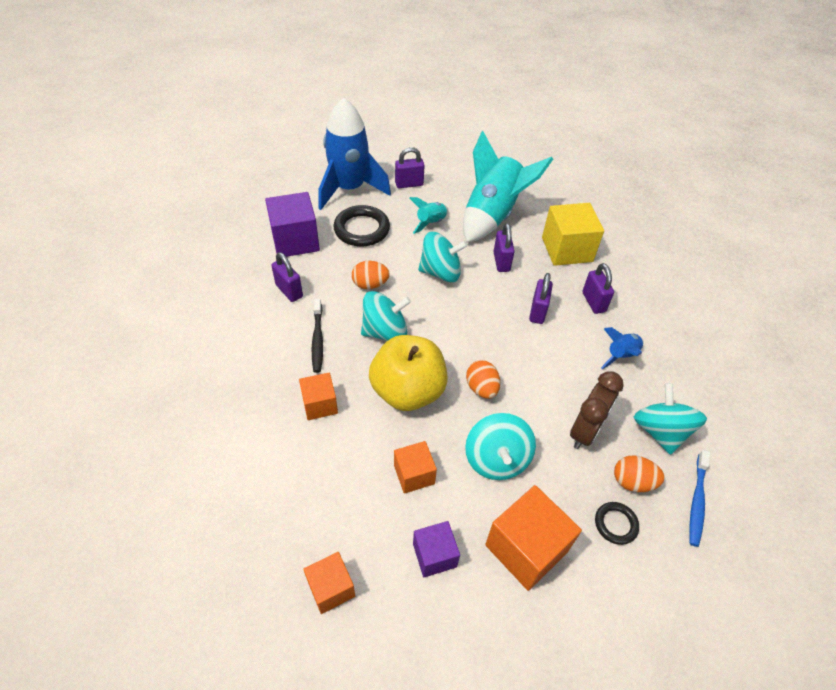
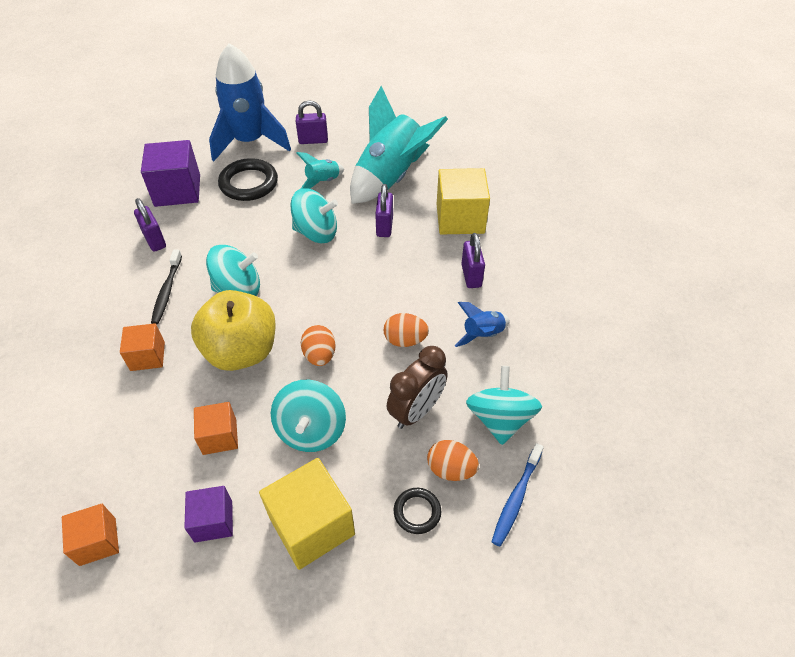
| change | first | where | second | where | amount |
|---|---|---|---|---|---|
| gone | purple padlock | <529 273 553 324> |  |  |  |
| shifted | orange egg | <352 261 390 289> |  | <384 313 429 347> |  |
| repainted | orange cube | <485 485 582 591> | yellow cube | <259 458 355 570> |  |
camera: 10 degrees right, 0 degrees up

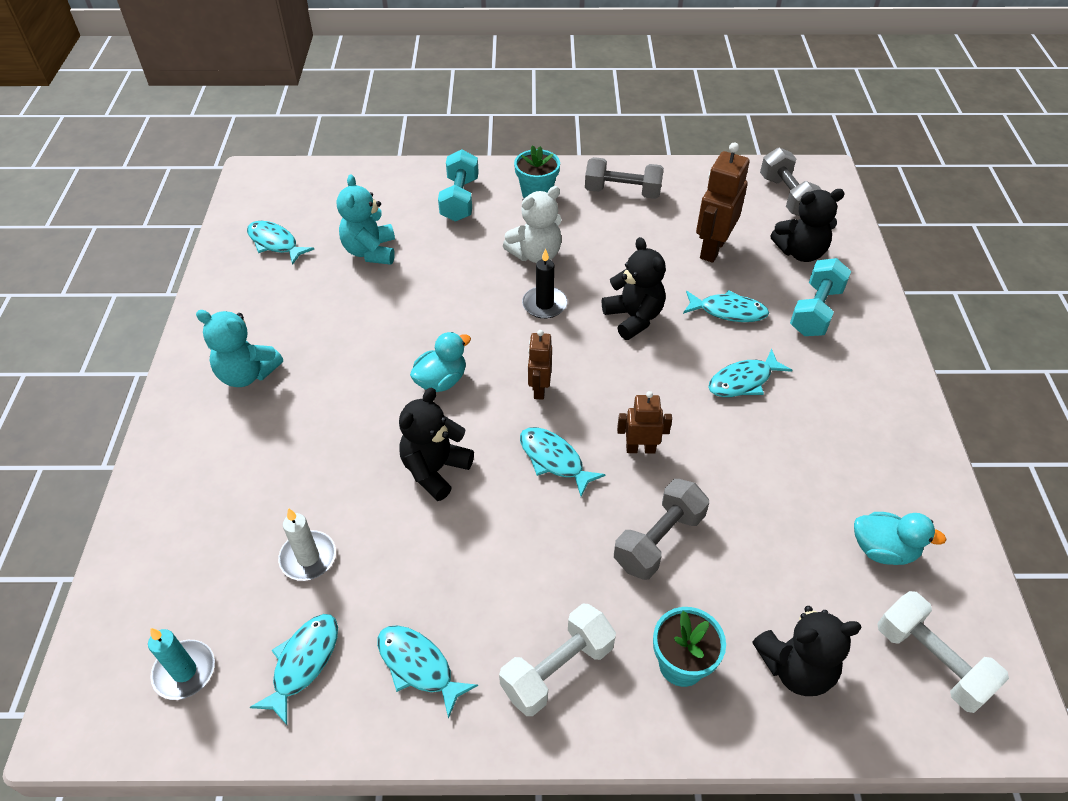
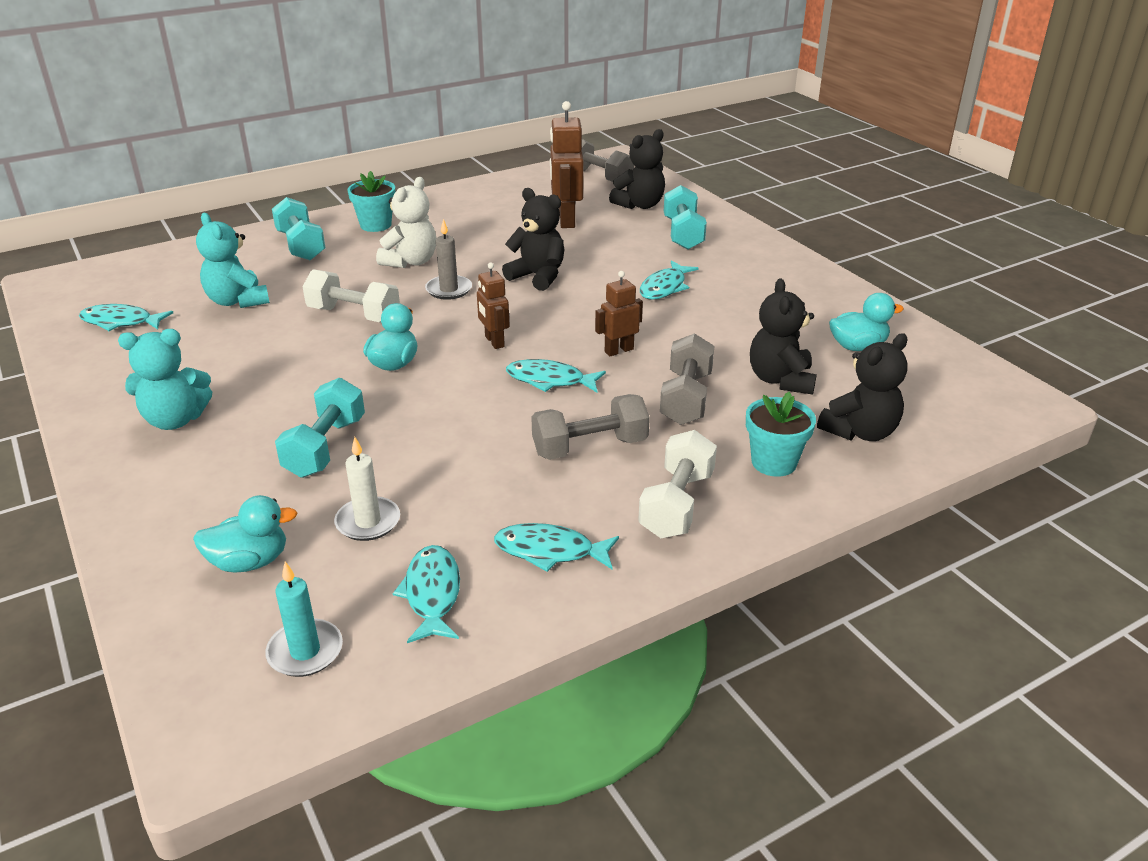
| change | first | where | second | where | amount |
|---|---|---|---|---|---|
| gone | turquoise fish | <683 290 769 322> |  |  |  |
| new |  |  | turquoise duck | <193 495 297 573> |  |
| new |  |  | turquoise dumbbell | <275 378 365 478> |  |
| shifted | black teddy bear | <399 388 474 501> |  | <750 279 817 395> |  |
| shifted | grey dumbbell | <585 157 664 199> |  | <531 394 650 460> |  |
| shifted | white dumbbell | <877 591 1009 713> |  | <303 269 400 322> |  |
| repainted | black candle | <522 248 567 319> | grey candle | <425 219 472 300> |  |
camera: 30 degrees left, 15 degrees down

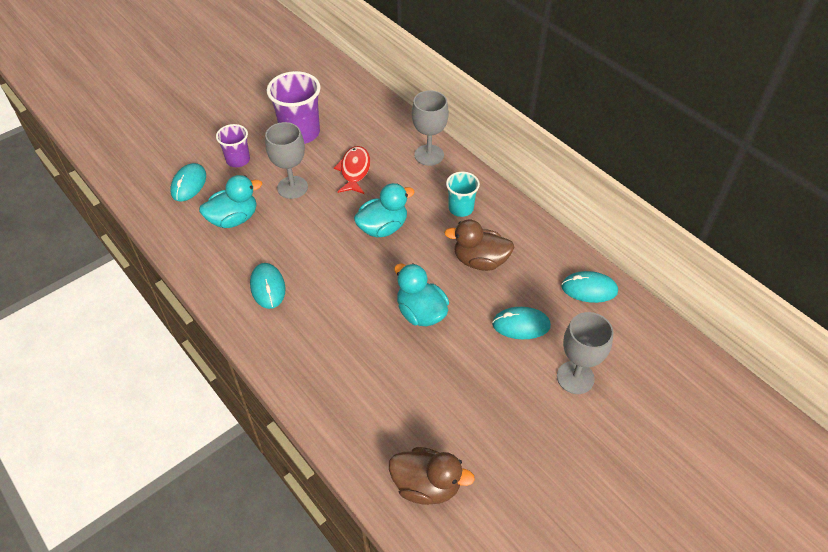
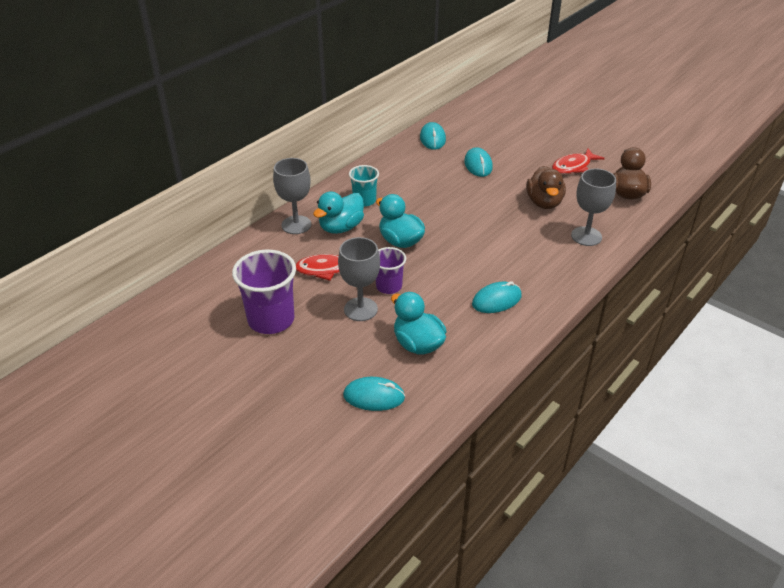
| change | first | where | second | where | amount |
|---|---|---|---|---|---|
| new |  |  | red fish | <552 149 605 174> |  |
| shifted | purple cup | <216 124 250 167> |  | <376 247 406 294> |  |
| shifted | turquoise duck | <394 263 449 326> |  | <313 191 364 234> |  |
| shifted | brown duck | <444 220 514 271> |  | <526 166 566 209> |  |
| shifted | grey goblet | <557 312 613 394> |  | <571 169 616 246> |  |
camera: 100 degrees left, 10 degrees down

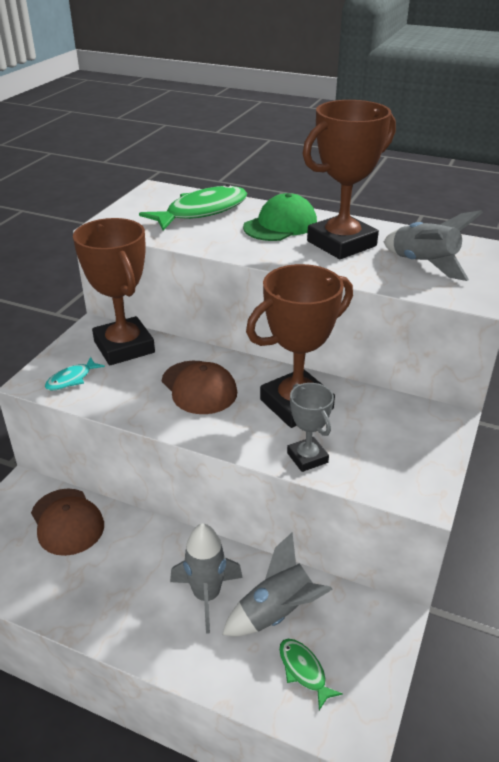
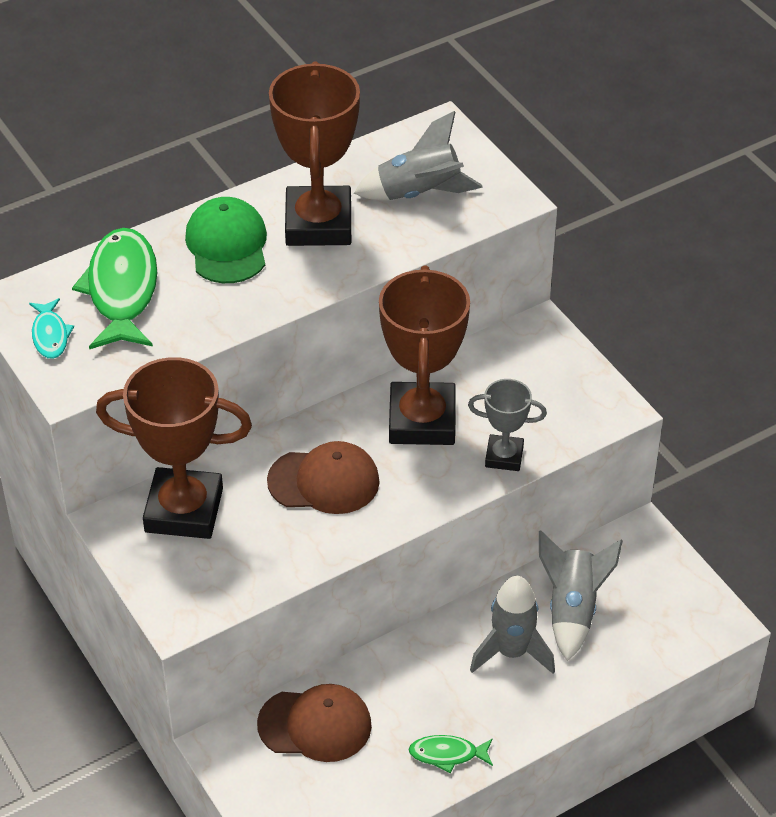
| change | first | where | second | where | amount |
|---|---|---|---|---|---|
| shifted | turquoise fish | <45 357 105 390> |  | <29 298 74 359> |  |
| shifted | green fish | <279 639 343 710> |  | <408 735 493 773> |  |
camera: 55 degrees left, 10 degrees up

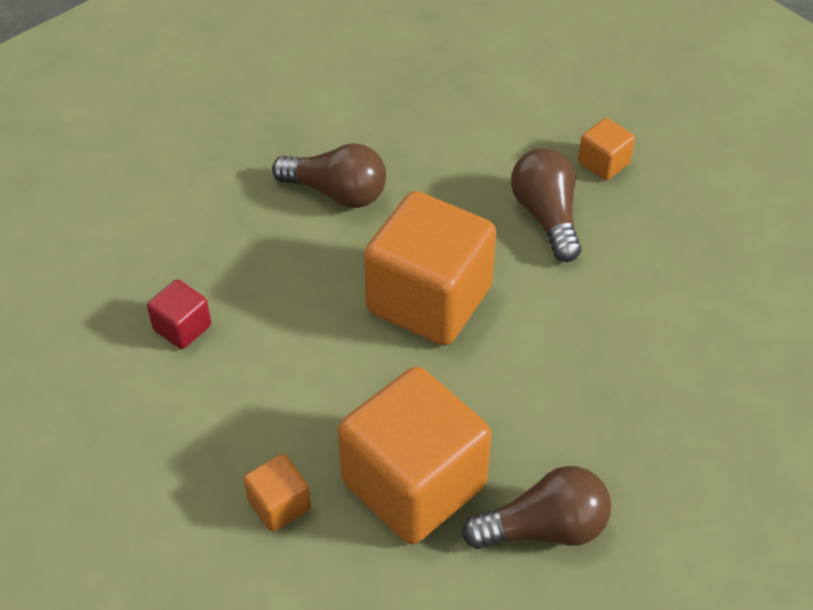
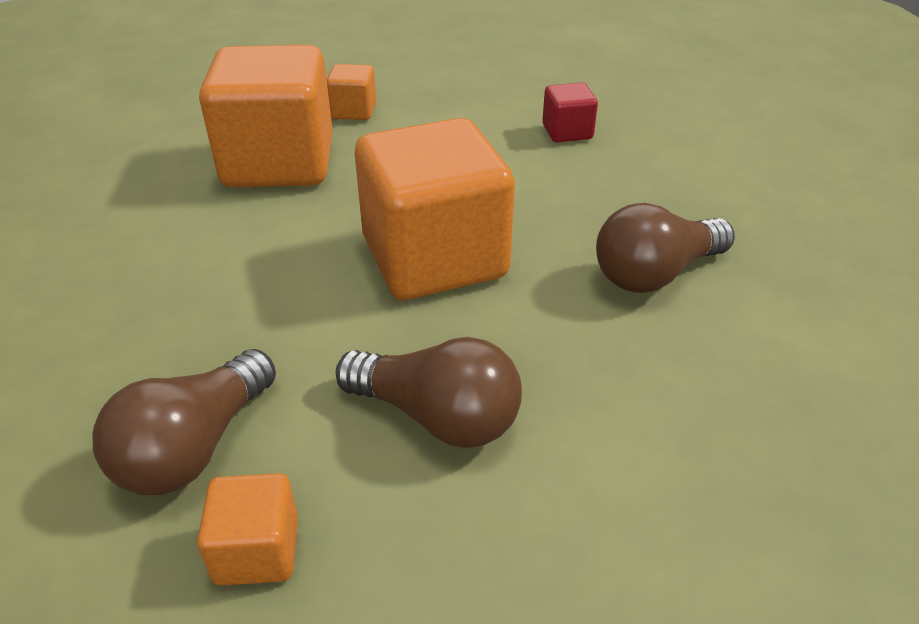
| change | first | where | second | where | amount |
|---|---|---|---|---|---|
| shifted | brown light bulb | <462 466 611 549> |  | <93 349 276 495> |  |
| shifted | orange cube | <578 118 635 180> |  | <197 473 298 586> |  |
camera: 130 degrees right, 10 degrees down

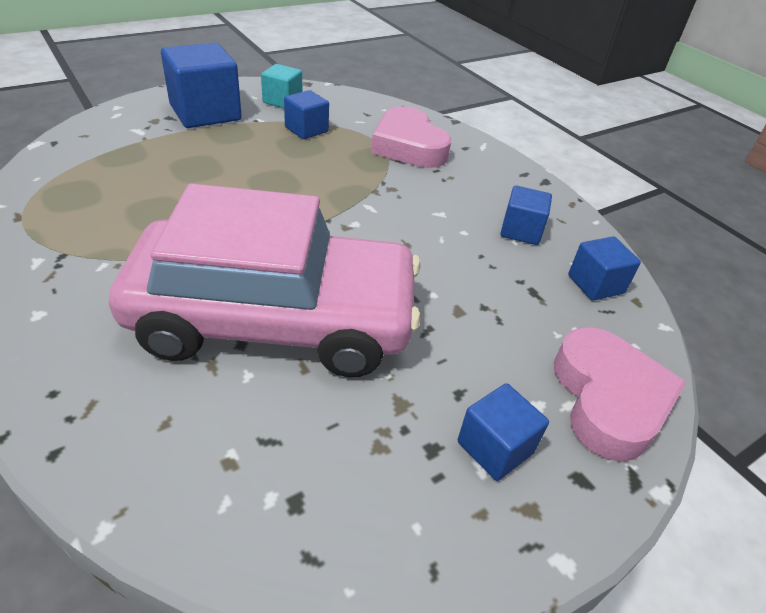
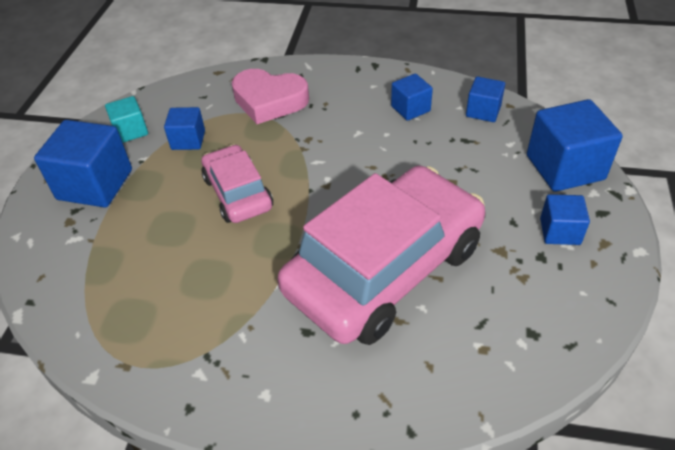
| change | first | where | second | where | amount |
|---|---|---|---|---|---|
| new |  |  | pink car | <202 144 273 223> |  |
| swapped | pink heart | <554 327 687 462> | blue cube | <527 99 623 192> |  |
camera: 40 degrees left, 5 degrees up

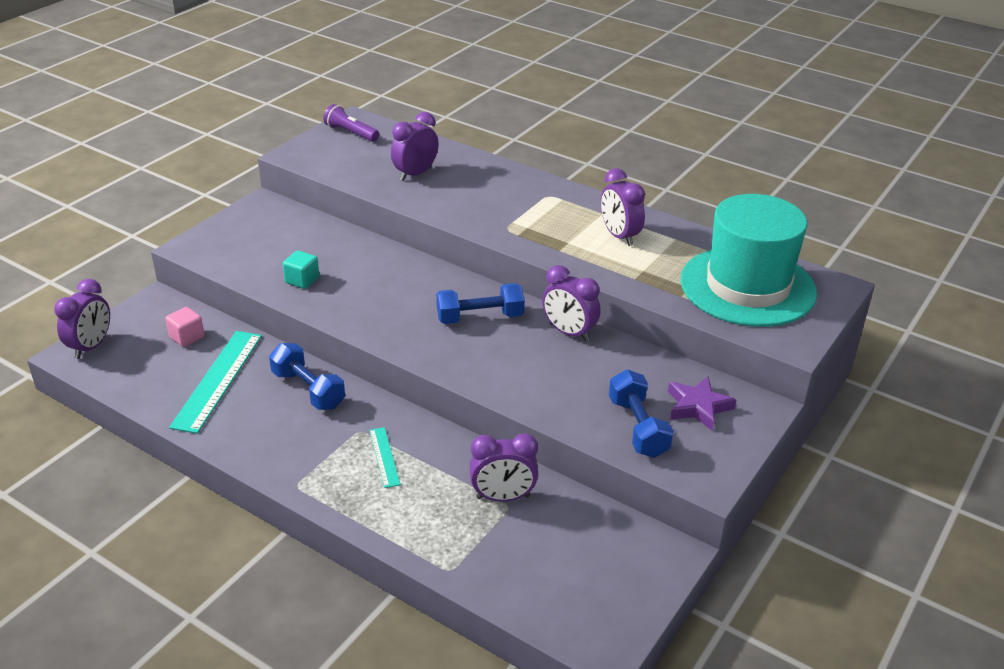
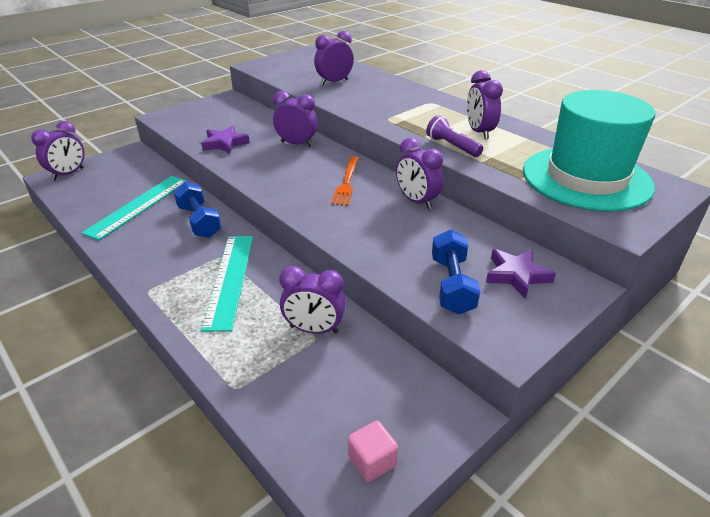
| change | first | where | second | where | amount |
|---|---|---|---|---|---|
| new |  |  | purple clock | <273 91 318 147> |  |
| shifted | pink cube | <165 307 204 347> |  | <348 421 398 482> |  |
| shifted | purple flashlight | <323 104 379 142> |  | <426 115 483 157> |  |
| swapped | turquoise cube | <283 251 319 289> | purple star | <202 126 250 154> |  |
| swapped | blue dumbbell | <436 283 525 324> | orange fork | <331 156 359 206> |  |
| scaled | turquoise ruler | <369 427 400 488> |  | <201 236 253 332> | x1.98 |
camera: 15 degrees right, 0 degrees up

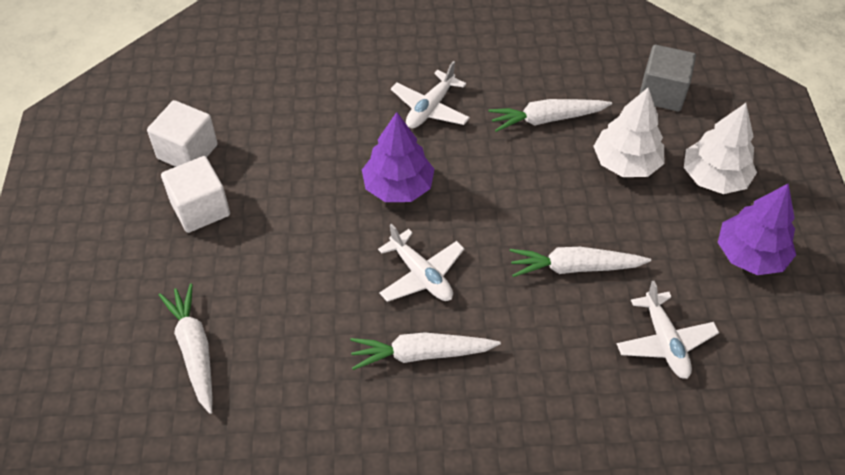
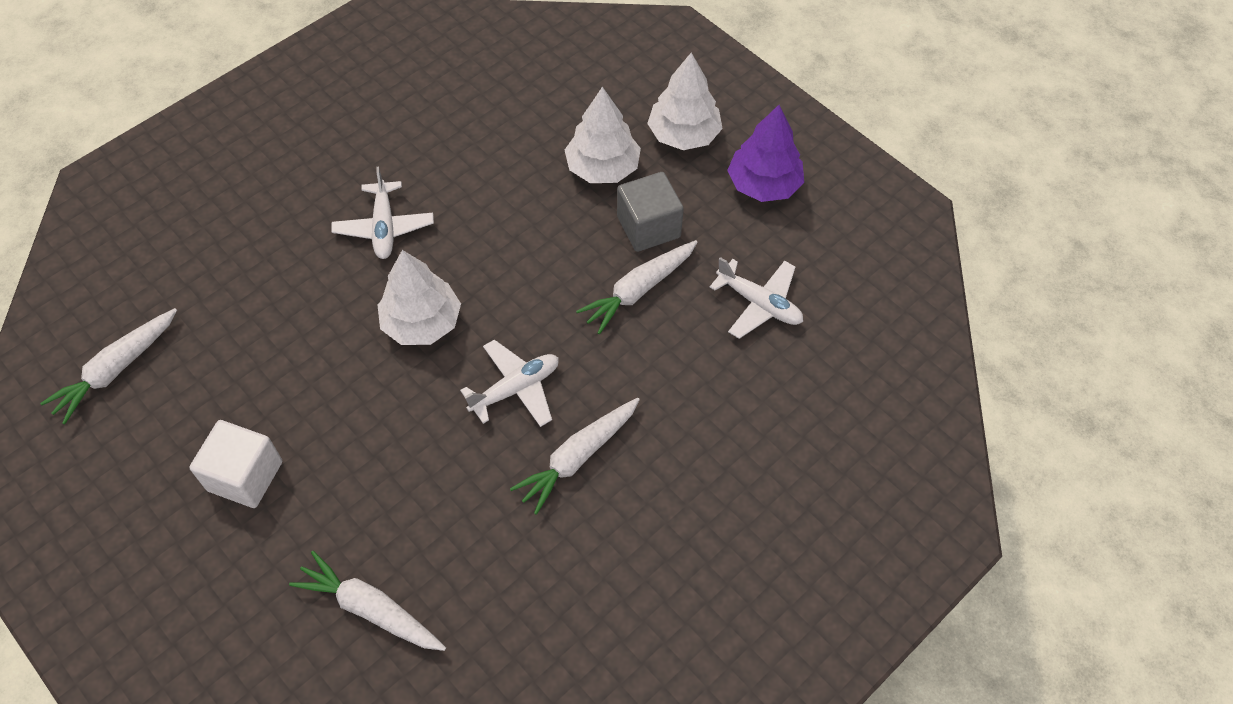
| change | first | where | second | where | amount |
|---|---|---|---|---|---|
| gone | white cube | <147 100 218 167> |  |  |  |
| shifted | white carrot | <488 99 612 132> |  | <40 308 177 424> |  |
| shifted | grey cube | <640 45 696 111> |  | <617 172 684 252> |  |
| repainted | purple tree | <362 112 434 202> | white tree | <378 250 461 345> |  |
| rotated | white plane | <378 224 464 302> |  | <460 340 559 427> | 45 degrees counterclockwise |
camera: 40 degrees left, 5 degrees up

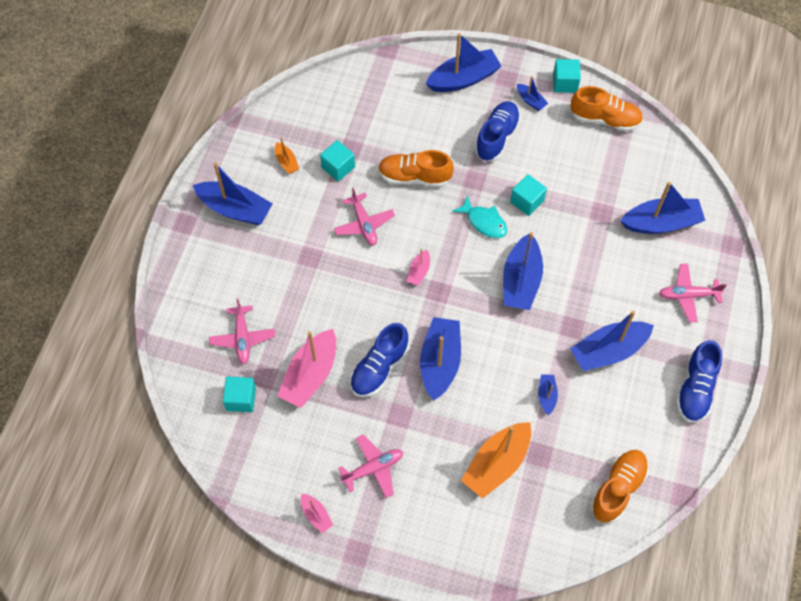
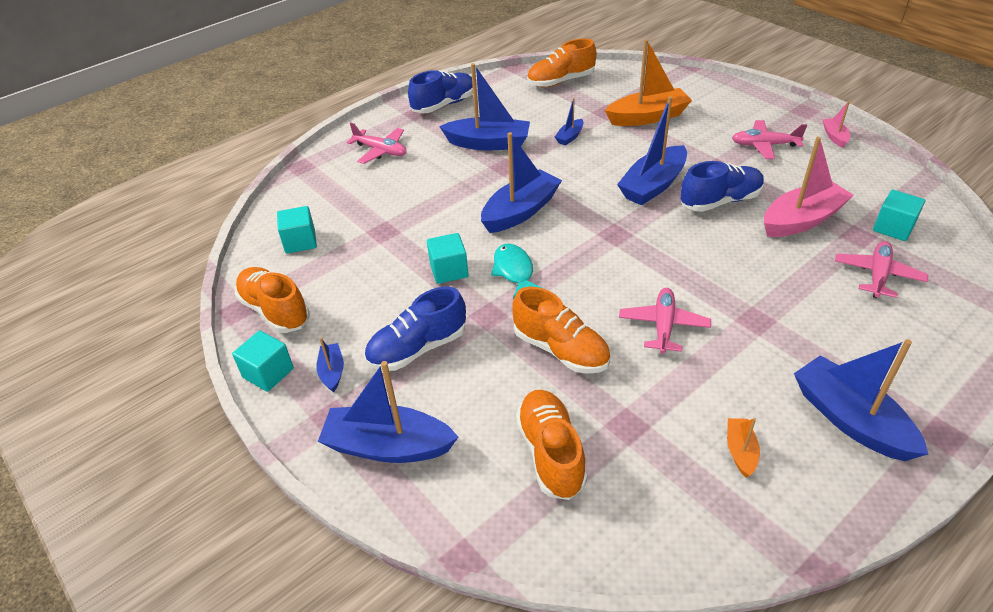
| change | first | where | second | where | amount |
|---|---|---|---|---|---|
| gone | pink boat | <407 249 430 285> |  |  |  |
| gone | blue boat | <620 182 705 234> |  |  |  |
| new |  |  | orange shoe | <516 390 587 500> |  |
| shifted | turquoise cube | <320 140 355 181> |  | <277 206 317 254> |  |
camera: 145 degrees left, 20 degrees down

